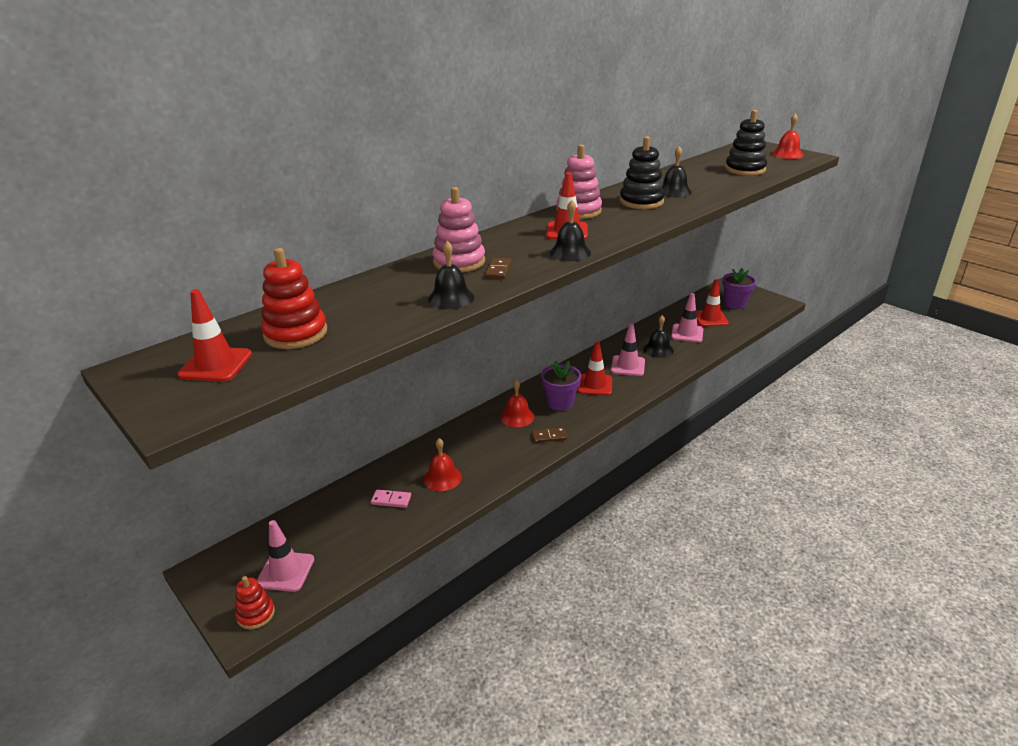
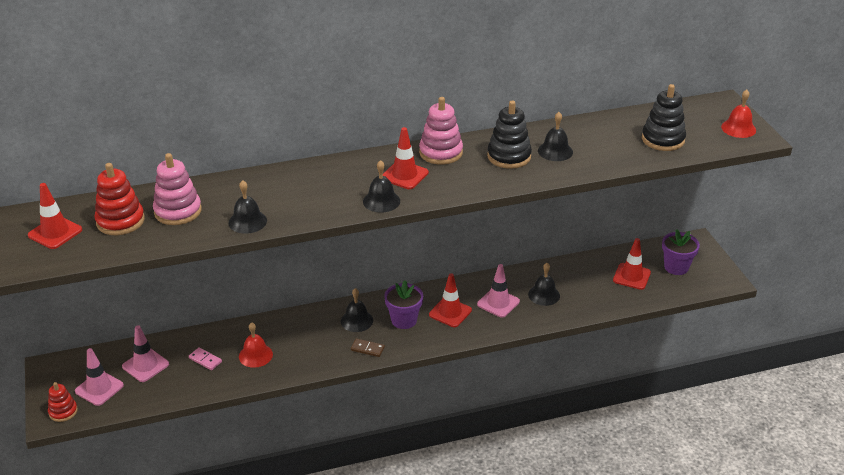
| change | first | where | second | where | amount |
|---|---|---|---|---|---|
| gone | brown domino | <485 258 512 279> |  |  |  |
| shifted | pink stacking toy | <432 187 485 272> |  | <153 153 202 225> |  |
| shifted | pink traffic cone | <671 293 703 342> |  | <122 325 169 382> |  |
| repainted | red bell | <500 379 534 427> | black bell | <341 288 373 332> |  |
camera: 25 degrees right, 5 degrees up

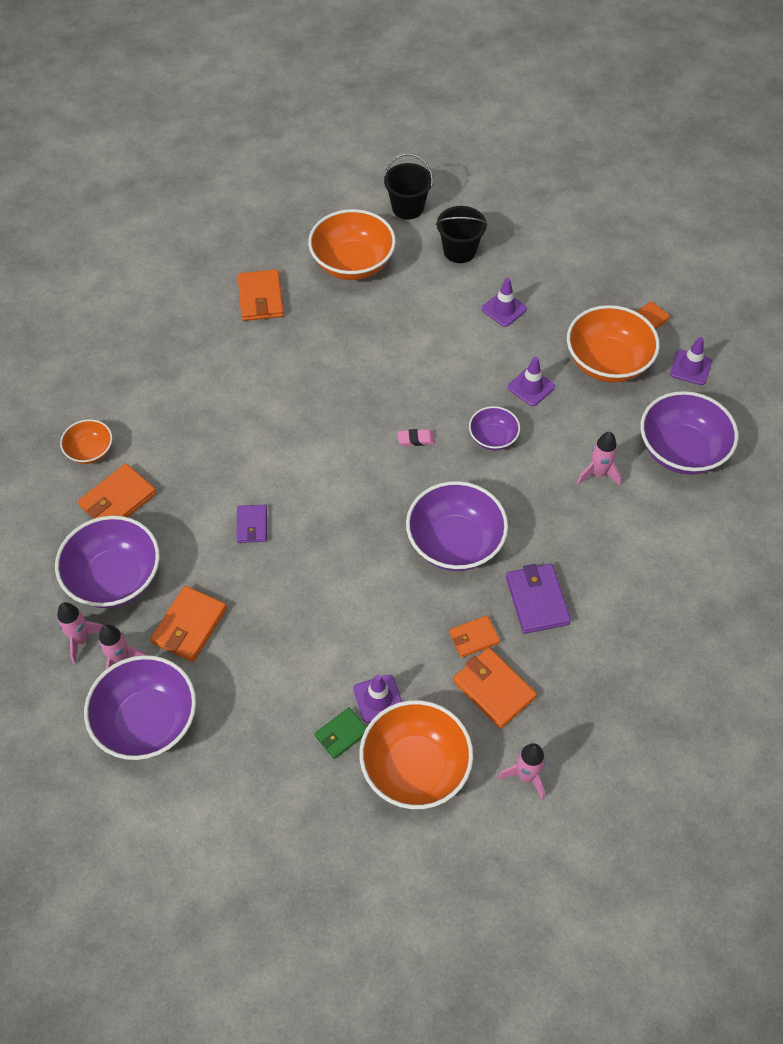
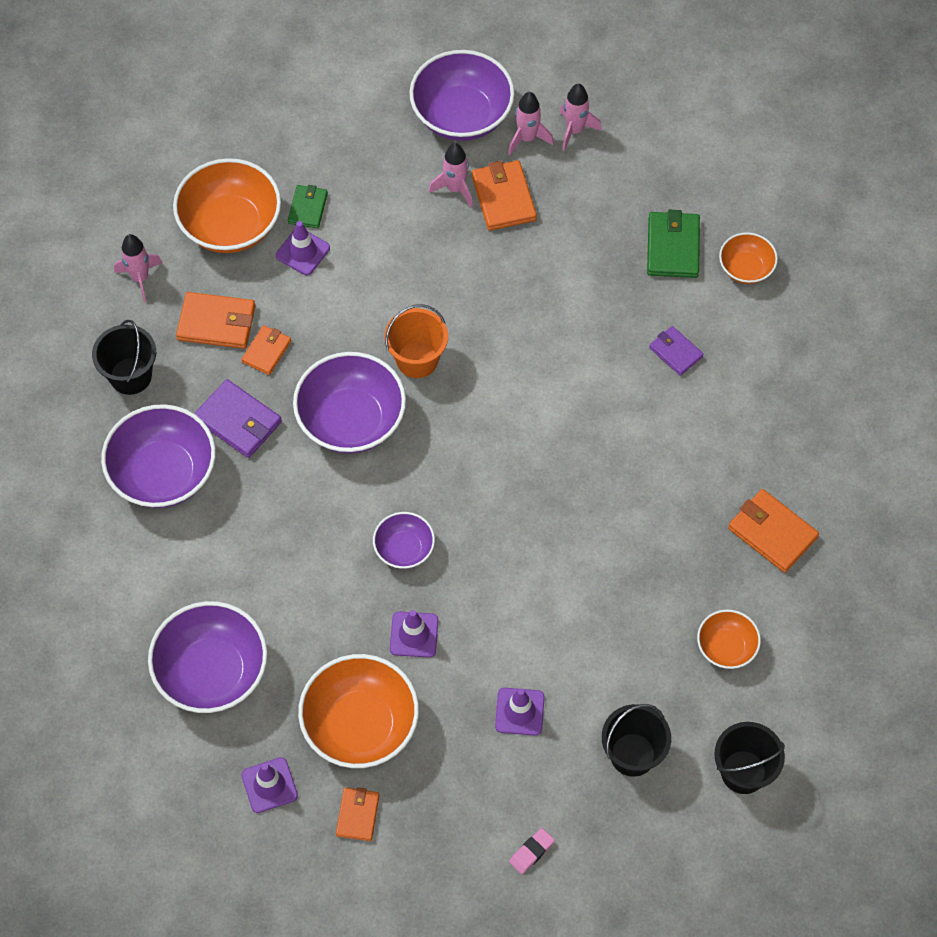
| change | first | where | second | where | amount |
|---|---|---|---|---|---|
| new |  |  | black bucket | <92 320 156 395> |  |
| new |  |  | orange bucket | <384 304 448 378> |  |
| shifted | purple bowl | <55 516 160 608> |  | <101 404 216 508> |  |
| shifted | purple wallet | <236 505 267 543> |  | <649 326 704 376> |  |
| shifted | pink eraser | <398 429 435 446> |  | <509 828 555 874> |  |
| shifted | pink rocket | <577 432 622 486> |  | <429 143 473 207> |  |
| repainted | orange wallet | <78 463 157 519> | green wallet | <647 210 700 278> |  |
| scaled | orange bowl | <308 209 396 280> |  | <697 610 761 669> | x0.54 |
camera: 140 degrees right, 5 degrees up

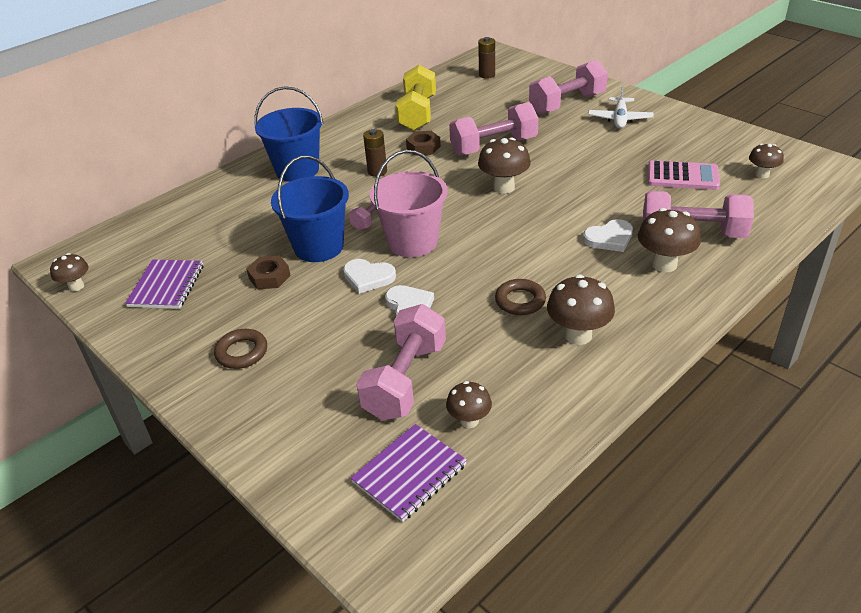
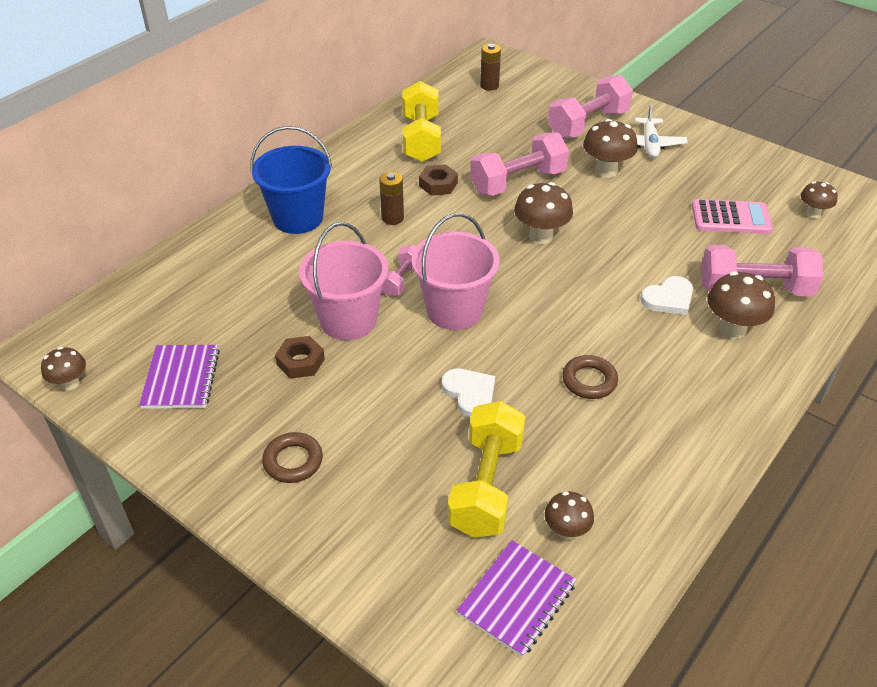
| change | first | where | second | where | amount |
|---|---|---|---|---|---|
| gone | white heart | <343 259 396 294> |  |  |  |
| shifted | brown mushroom | <547 274 615 345> |  | <583 119 638 178> |  |
| repainted | blue bucket | <271 155 349 262> | pink bucket | <299 222 388 340> |  |
| repainted | pink dumbbell | <356 304 446 421> | yellow dumbbell | <448 401 526 538> |  |
camera: 10 degrees left, 5 degrees up

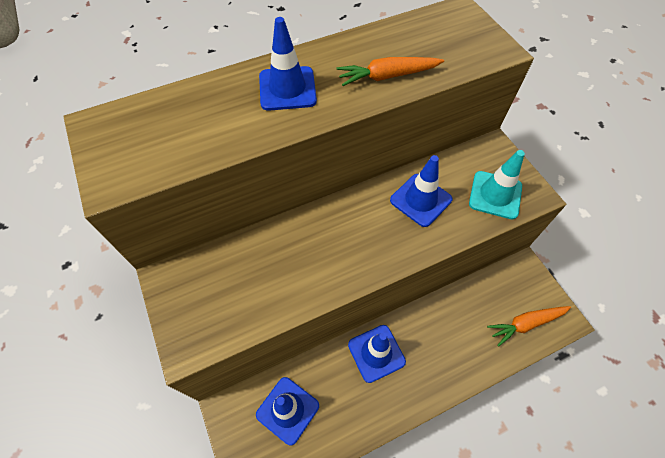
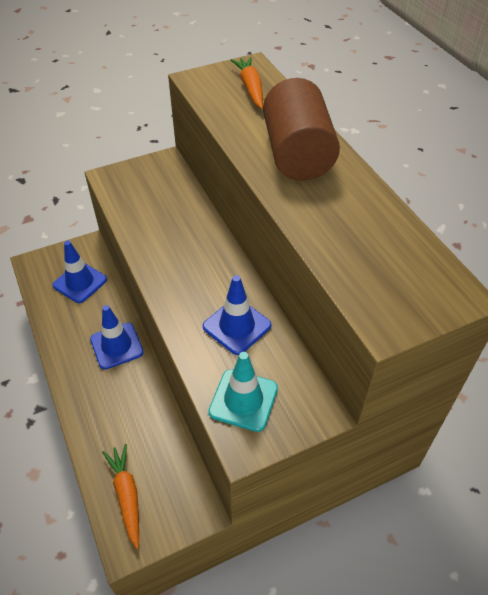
| change | first | where | second | where | amount |
|---|---|---|---|---|---|
| shifted | orange carrot | <336 57 444 86> |  | <231 57 263 109> |  |
| swapped | blue traffic cone | <259 17 317 111> | brown cylinder | <263 78 340 181> |  |
camera: 90 degrees right, 10 degrees down

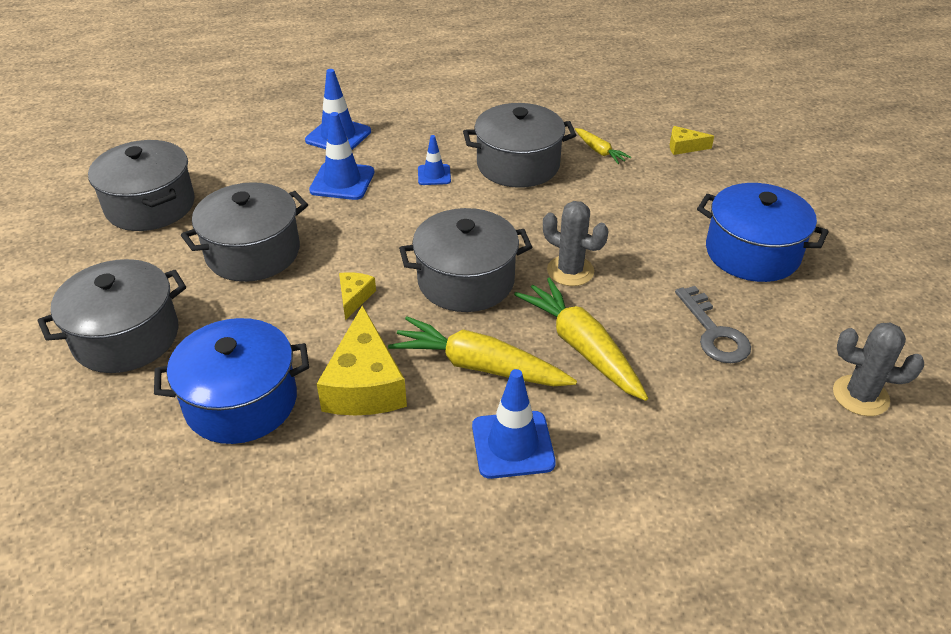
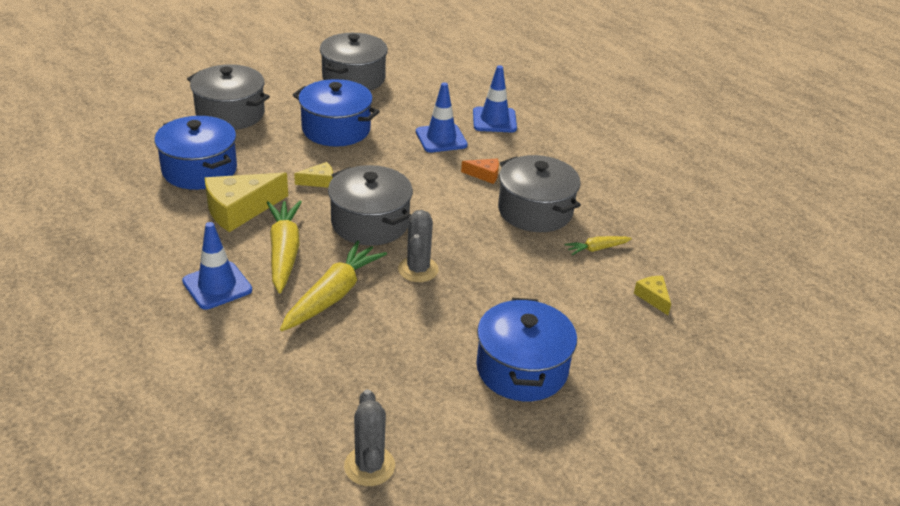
| change | first | where | second | where | amount |
|---|---|---|---|---|---|
| gone | grey key | <675 286 751 363> |  |  |  |
| swapped | blue traffic cone | <418 135 451 185> | orange cheese | <461 158 499 184> |  |
| repainted | grey pot | <181 182 308 282> | blue pot | <293 79 380 147> |  |
| rotated | yellow carrot | <575 128 631 164> |  | <565 236 632 255> | 45 degrees clockwise |
camera: 60 degrees right, 5 degrees down

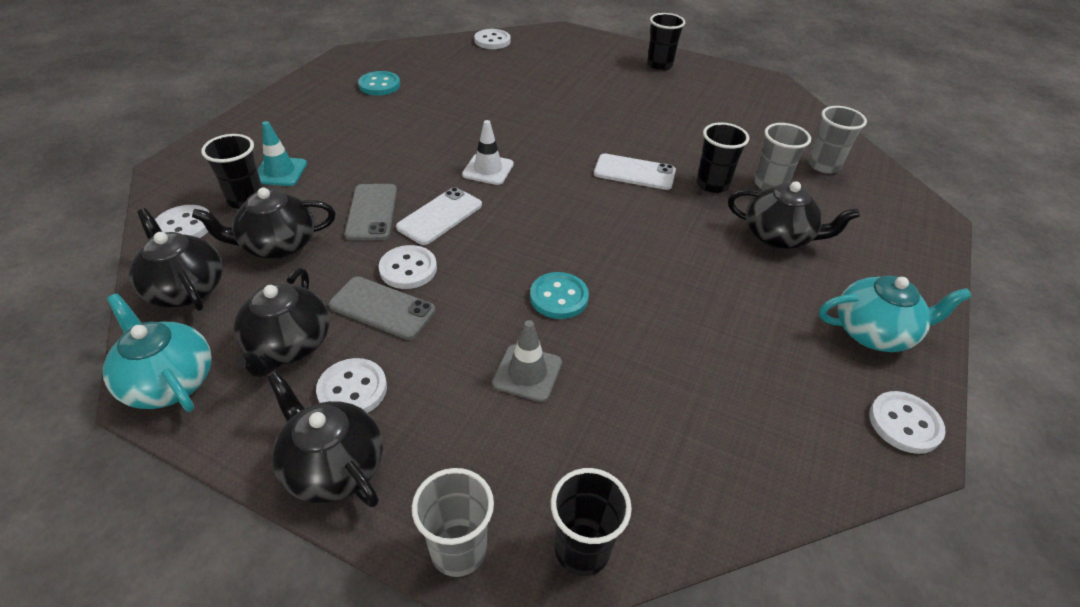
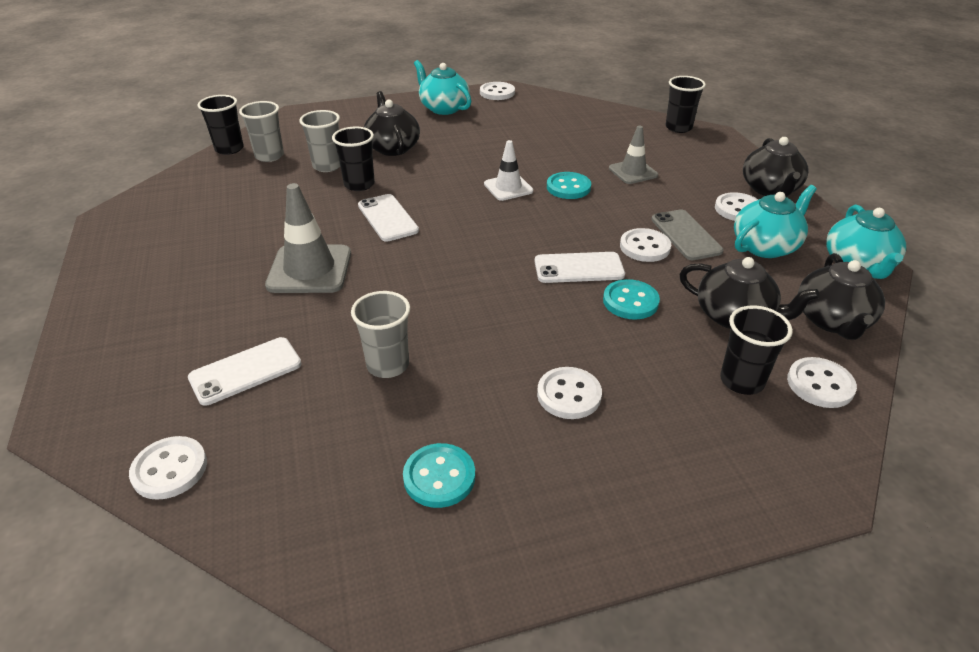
| change | first | where | second | where | amount |
|---|---|---|---|---|---|
| gone | turquoise traffic cone | <257 121 307 186> |  |  |  |
| new |  |  | white phone | <188 337 302 406> |  |
| new |  |  | grey traffic cone | <265 183 351 293> |  |
| new |  |  | white button | <537 367 602 419> |  |
| shifted | grey cup | <412 468 494 577> |  | <351 291 410 378> |  |
| shifted | white traffic cone | <462 120 514 185> |  | <484 140 533 201> |  |
| shifted | black cup | <647 13 685 70> |  | <197 95 244 155> |  |
| swapped | grey phone | <345 184 397 241> | turquoise button | <603 279 660 320> |  |
| repainted | black teapot | <234 268 329 378> | turquoise teapot | <734 185 817 258> |  |
camera: 130 degrees left, 5 degrees down

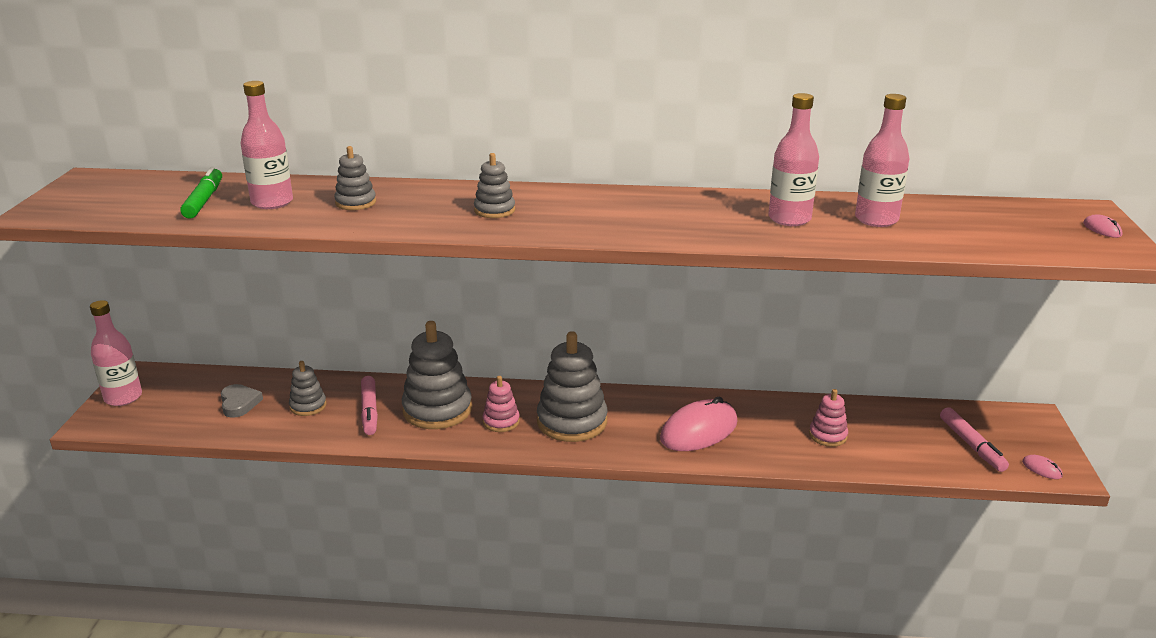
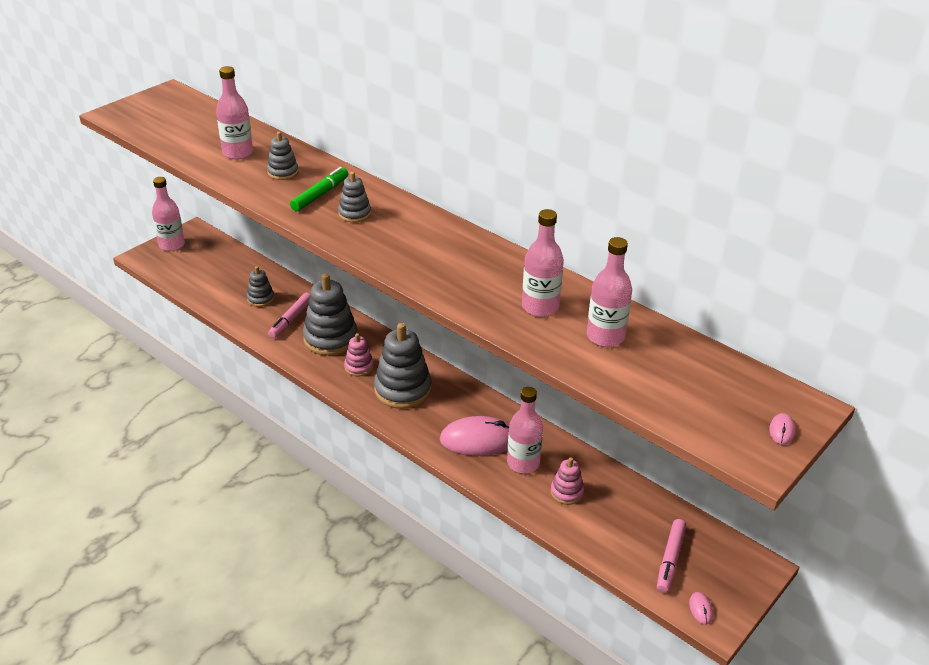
| change | first | where | second | where | amount |
|---|---|---|---|---|---|
| gone | grey heart | <221 384 263 418> |  |  |  |
| new |  |  | pink bottle | <507 387 543 473> |  |
| shifted | green marker | <180 167 222 219> |  | <290 167 348 211> |  |
camera: 35 degrees right, 10 degrees up

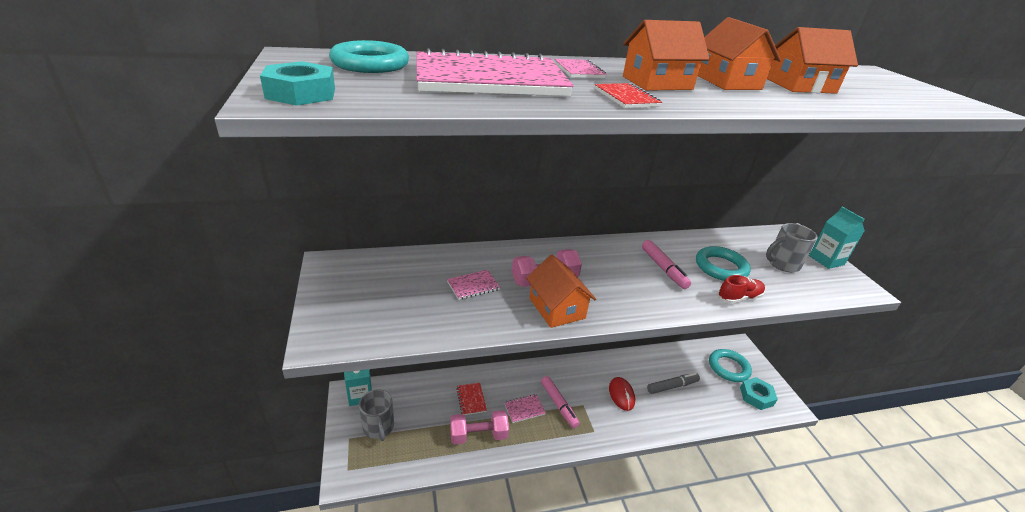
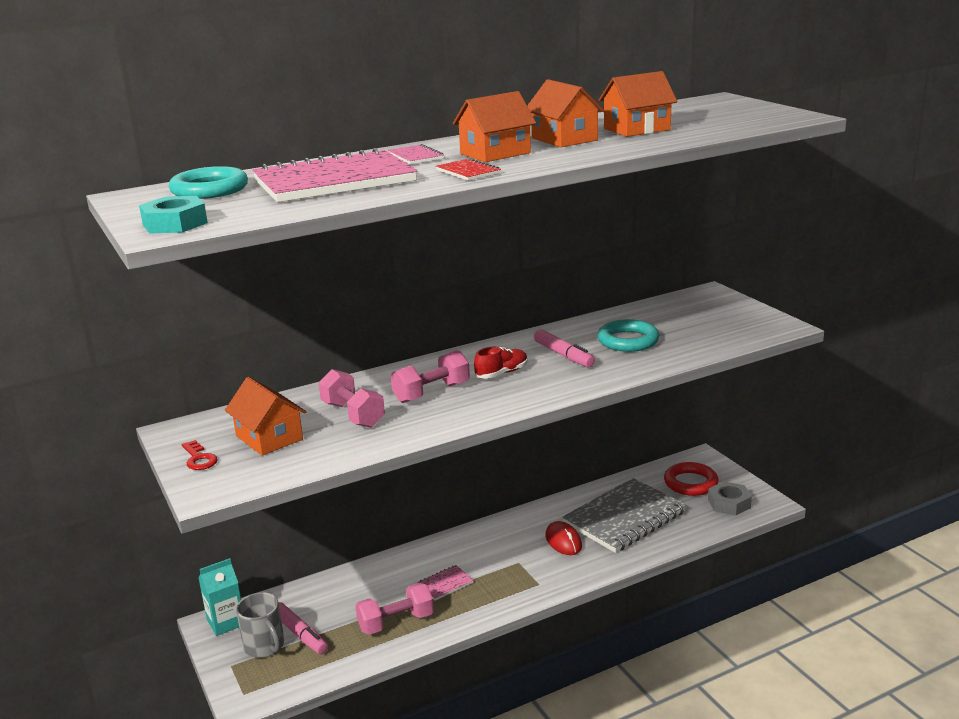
| change | first | where | second | where | amount |
|---|---|---|---|---|---|
| gone | red notebook | <456 383 487 415> |  |  |  |
| gone | grey mug | <766 223 817 272> |  |  |  |
| gone | turquoise carton | <809 207 865 269> |  |  |  |
| new |  |  | red key | <182 440 218 470> |  |
| shifted | orange house | <526 254 596 328> |  | <225 377 306 455> |  |
| shifted | pink marker | <541 376 580 428> |  | <279 602 328 654> |  |
| shifted | red shoe | <717 275 765 304> |  | <474 347 528 379> |  |
| swapped | pink notebook | <447 270 500 300> | pink dumbbell | <318 369 385 428> |  |
| swapped | grey marker | <647 373 700 394> | grey notebook | <563 478 686 553> |  |
| repainted | turquoise ring | <709 349 752 382> | red ring | <664 462 719 496> |  |
| repainted | turquoise nut | <740 377 778 410> | grey nut | <708 481 752 516> |  |
camera: 10 degrees left, 10 degrees down

